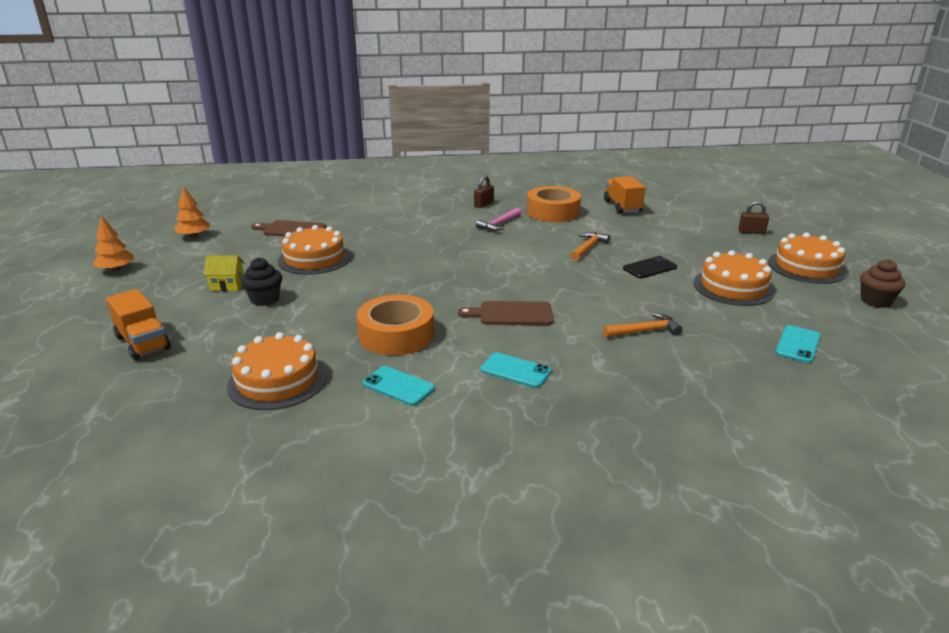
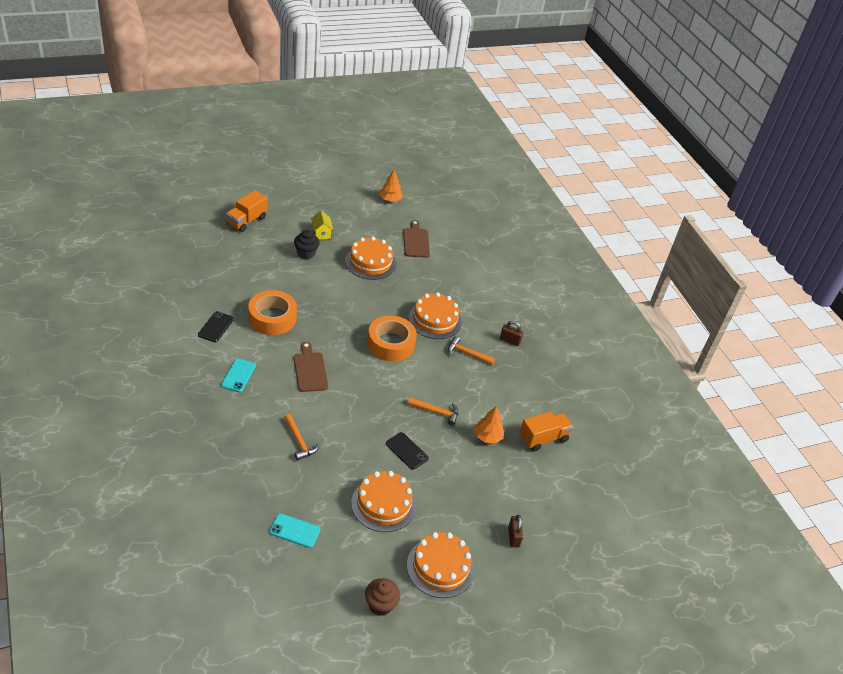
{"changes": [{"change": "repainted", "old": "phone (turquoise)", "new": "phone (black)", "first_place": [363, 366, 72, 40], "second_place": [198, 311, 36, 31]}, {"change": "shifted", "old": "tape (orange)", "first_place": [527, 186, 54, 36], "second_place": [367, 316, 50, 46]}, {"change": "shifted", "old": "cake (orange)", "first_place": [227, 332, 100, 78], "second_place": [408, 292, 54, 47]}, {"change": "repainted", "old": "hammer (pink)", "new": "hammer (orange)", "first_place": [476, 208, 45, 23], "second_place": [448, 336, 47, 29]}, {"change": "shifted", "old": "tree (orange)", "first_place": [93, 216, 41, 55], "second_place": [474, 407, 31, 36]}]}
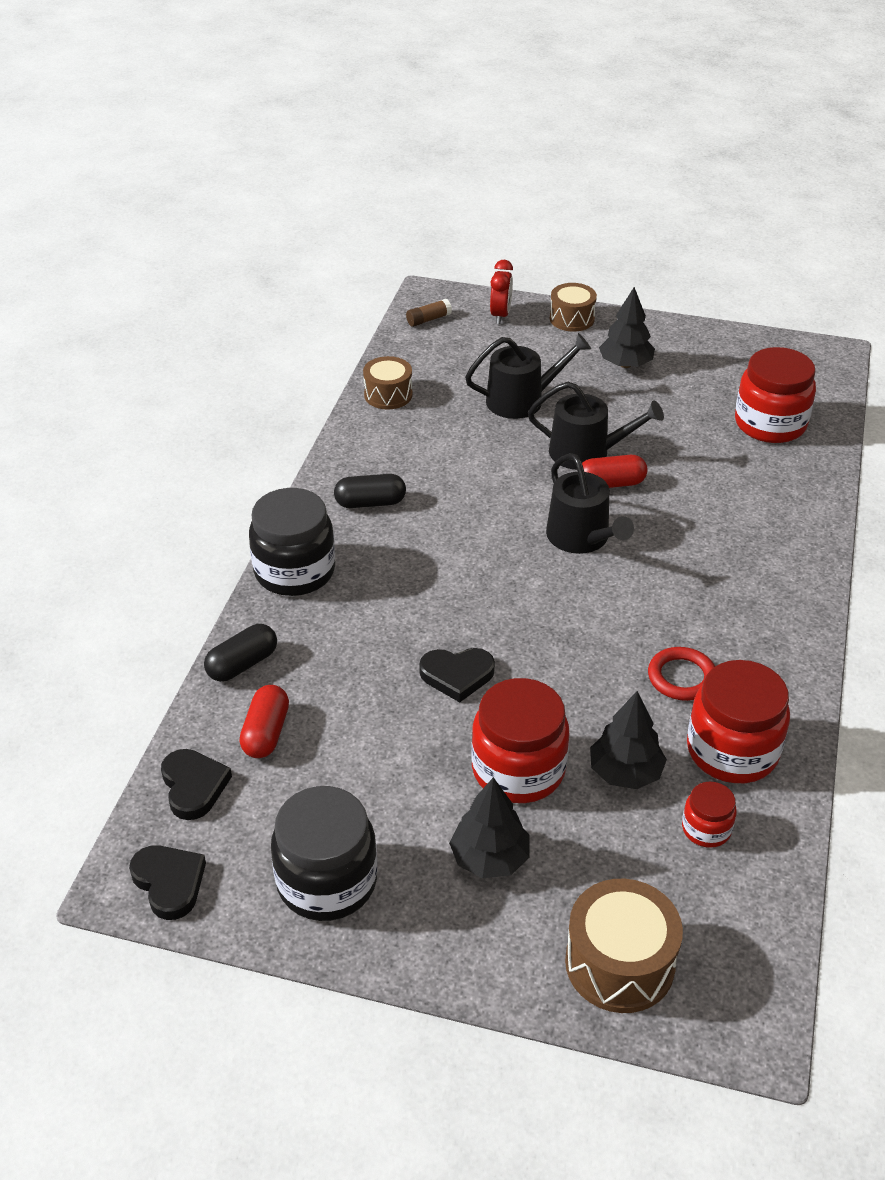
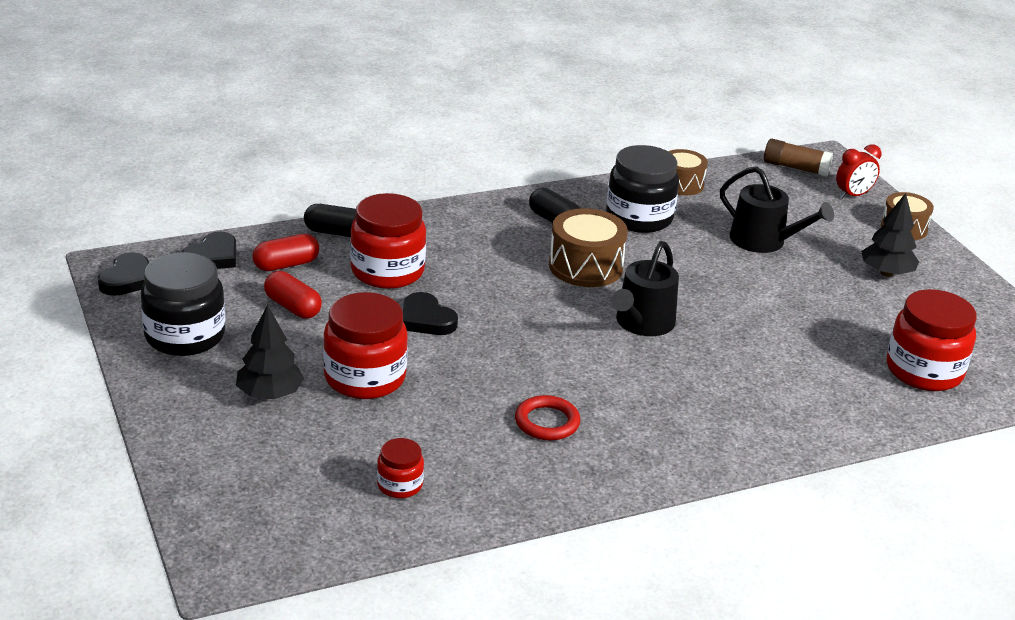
{"changes": [{"change": "shifted", "old": "capsule (red)", "first_place": [577, 455, 71, 33], "second_place": [264, 271, 58, 48]}, {"change": "shifted", "old": "jar (red)", "first_place": [687, 660, 103, 123], "second_place": [350, 193, 76, 96]}, {"change": "shifted", "old": "drum (brown)", "first_place": [565, 879, 118, 134], "second_place": [549, 208, 79, 79]}, {"change": "shifted", "old": "jar (black)", "first_place": [249, 488, 86, 108], "second_place": [606, 145, 73, 88]}, {"change": "scaled", "old": "glue stick (brown)", "first_place": [406, 299, 46, 28], "second_place": [764, 139, 69, 38], "factor": 1.51}, {"change": "gone", "old": "watering can (black)", "first_place": [528, 382, 136, 88]}, {"change": "gone", "old": "tree (black)", "first_place": [590, 691, 77, 98]}]}
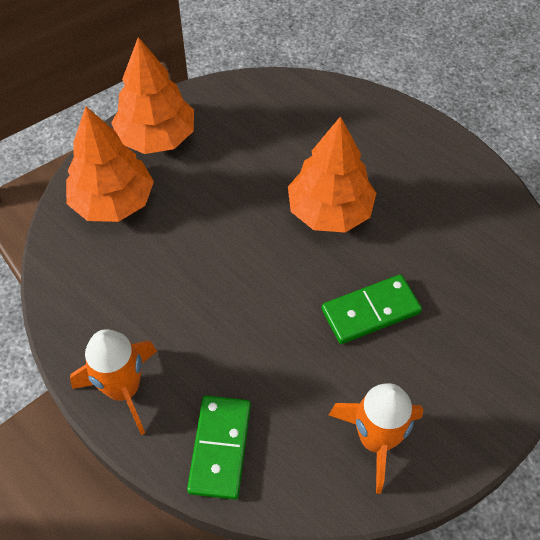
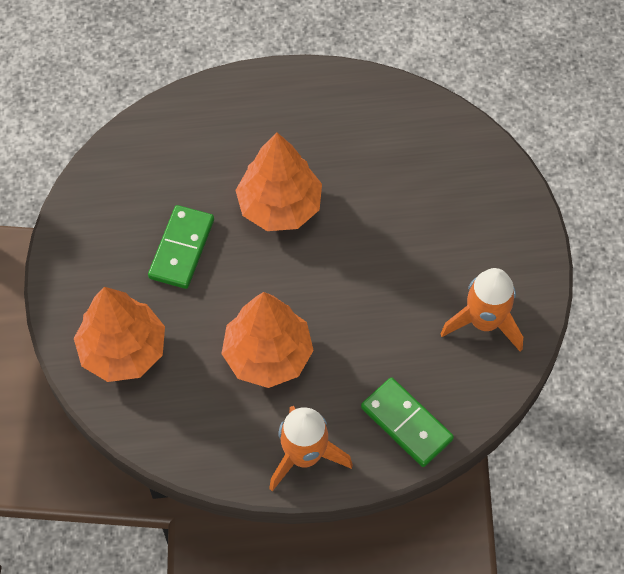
{"changes": [{"change": "shifted", "old": "domino (green)", "first_place": [322, 274, 100, 70], "second_place": [148, 205, 66, 84]}, {"change": "shifted", "old": "tree (orange)", "first_place": [111, 37, 83, 117], "second_place": [221, 292, 93, 96]}]}
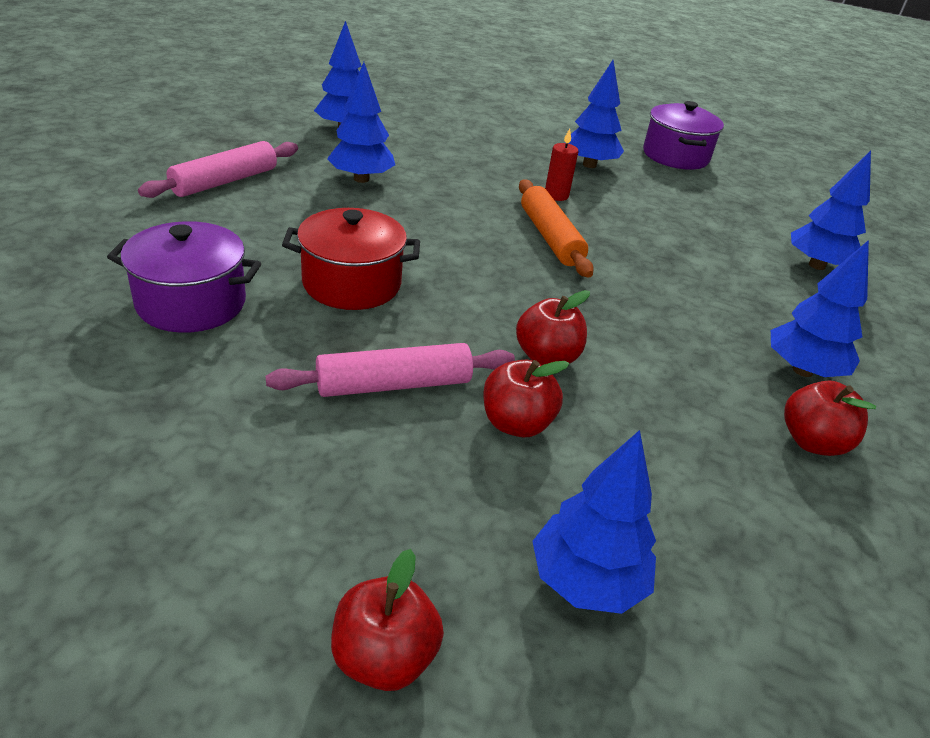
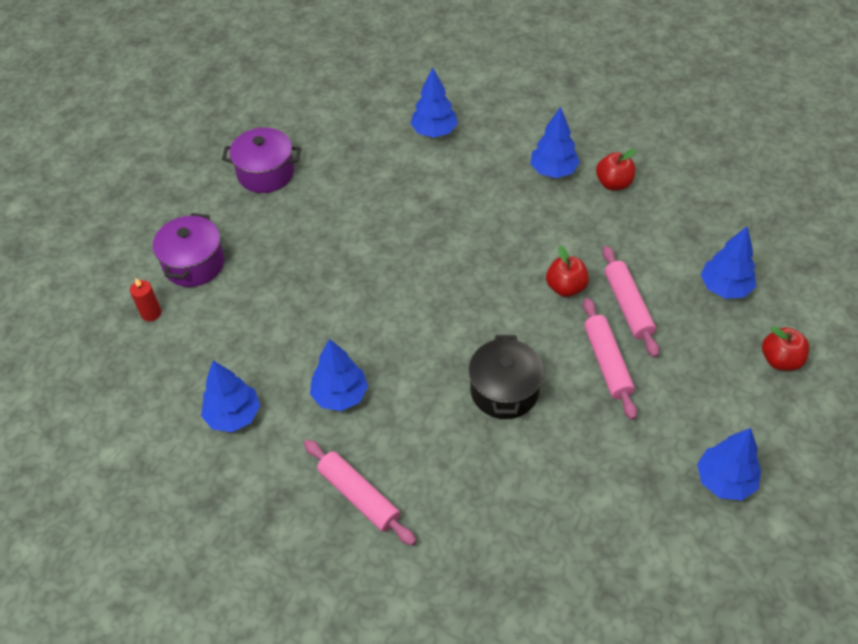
{"changes": [{"change": "shifted", "old": "candle (red)", "first_place": [545, 129, 34, 72], "second_place": [130, 278, 31, 43]}, {"change": "shifted", "old": "pot (purple)", "first_place": [107, 221, 154, 112], "second_place": [153, 213, 72, 74]}, {"change": "repainted", "old": "pot (red)", "new": "pot (black)", "first_place": [282, 208, 138, 102], "second_place": [468, 335, 76, 84]}, {"change": "swapped", "old": "apple (red)", "new": "rolling pin (pink)", "first_place": [483, 360, 86, 77], "second_place": [602, 246, 57, 111]}, {"change": "shifted", "old": "tree (blue)", "first_place": [565, 60, 59, 108], "second_place": [697, 428, 64, 72]}, {"change": "gone", "old": "rolling pin (orange)", "first_place": [519, 179, 75, 99]}]}
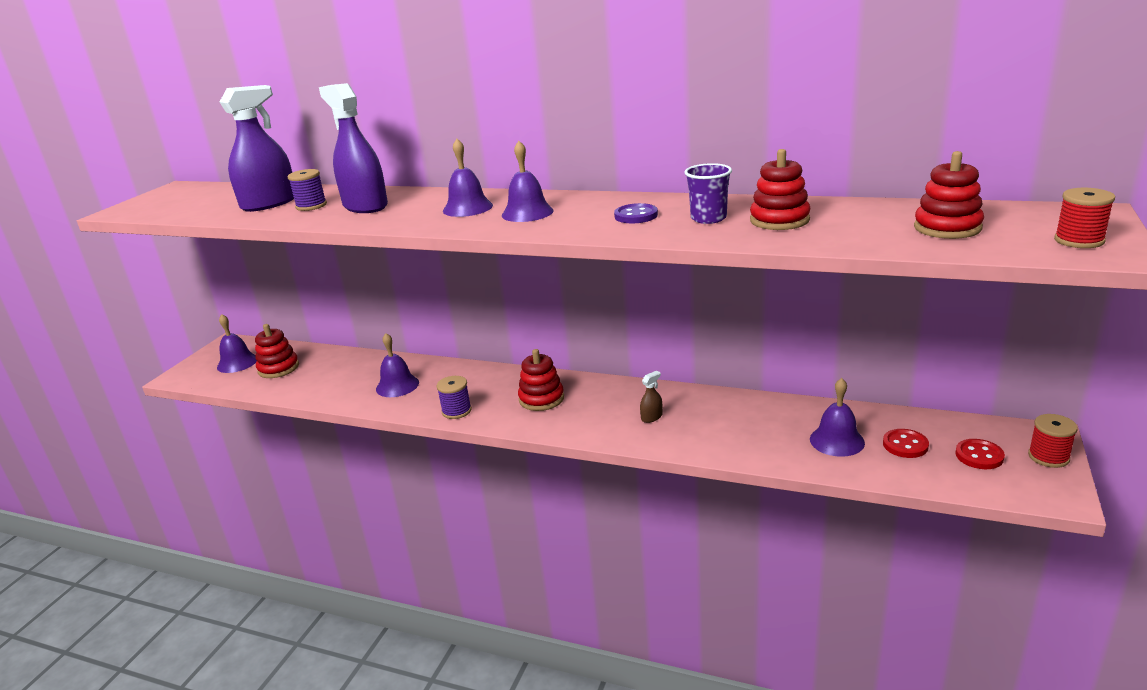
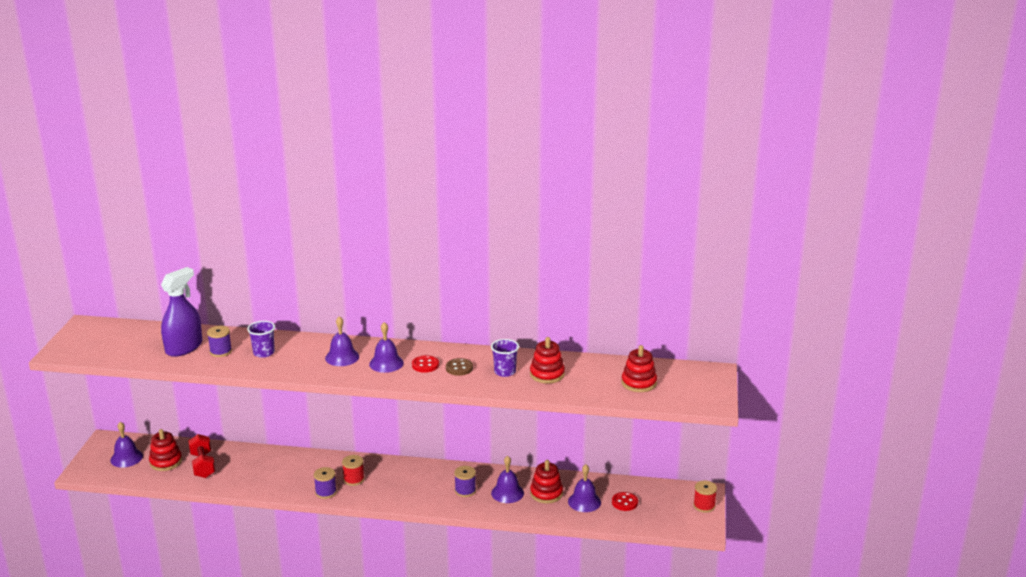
{"changes": [{"change": "new", "new": "dumbbell (red)", "second_place": [188, 434, 27, 44]}, {"change": "swapped", "old": "spray bottle (purple)", "new": "cup (purple)", "first_place": [319, 83, 69, 130], "second_place": [247, 321, 28, 37]}, {"change": "shifted", "old": "spool (red)", "first_place": [1054, 188, 61, 60], "second_place": [342, 455, 23, 31]}, {"change": "shifted", "old": "button (red)", "first_place": [955, 439, 50, 30], "second_place": [412, 355, 27, 18]}, {"change": "repainted", "old": "button (purple)", "new": "button (brown)", "first_place": [614, 203, 44, 20], "second_place": [446, 358, 27, 18]}, {"change": "swapped", "old": "spray bottle (brown)", "new": "spool (purple)", "first_place": [640, 371, 22, 52], "second_place": [454, 466, 22, 31]}, {"change": "shifted", "old": "bell (purple)", "first_place": [376, 333, 43, 64], "second_place": [491, 456, 33, 47]}, {"change": "shifted", "old": "stacking toy (red)", "first_place": [518, 349, 46, 62], "second_place": [530, 460, 33, 44]}]}
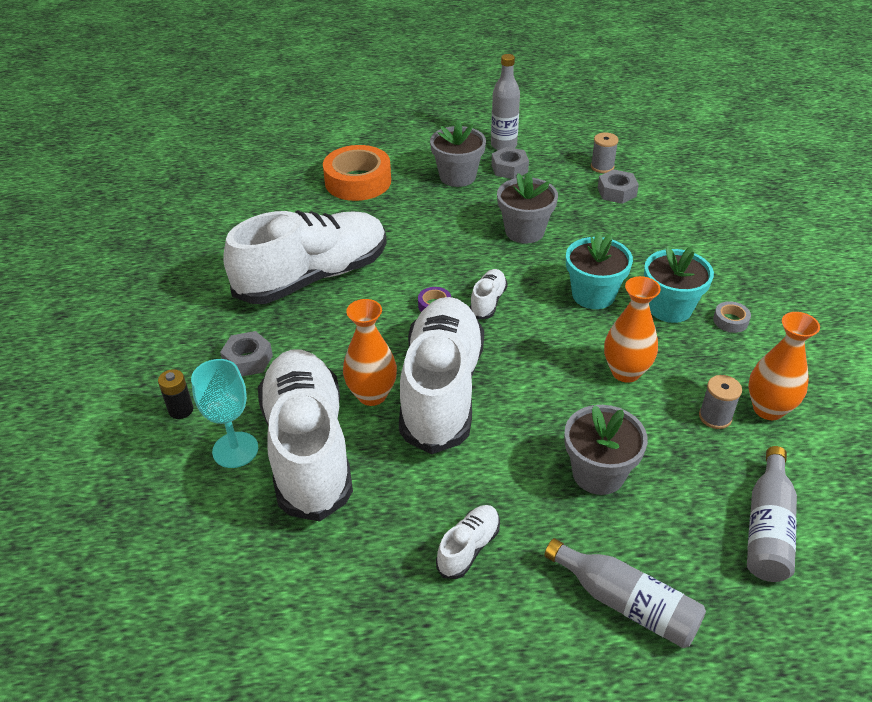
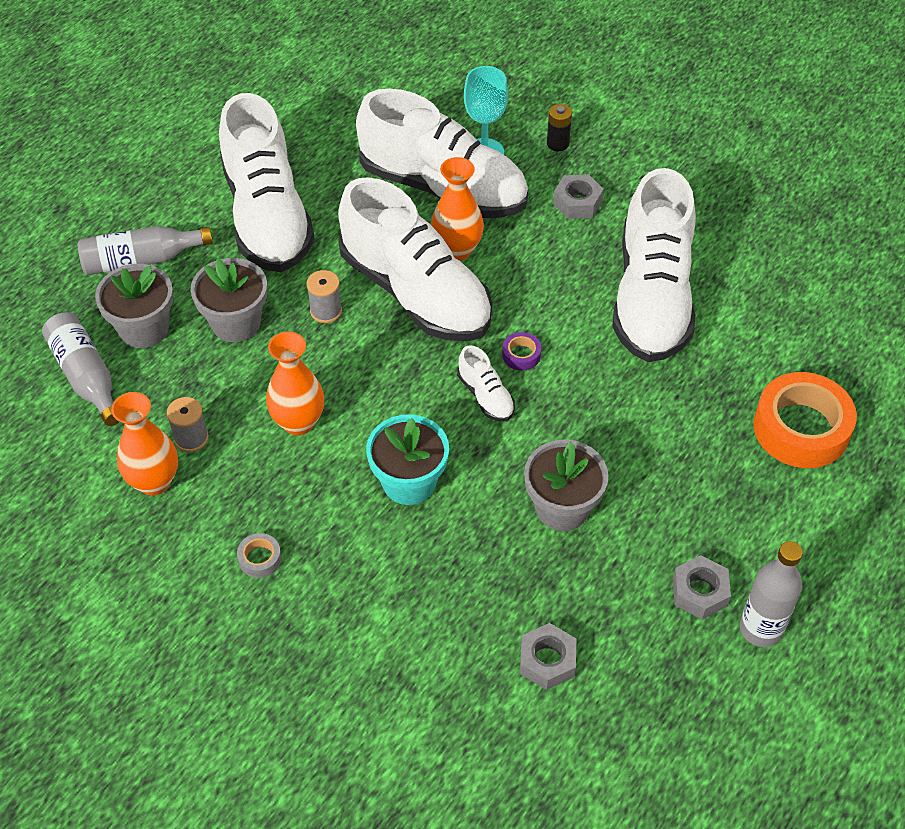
{"changes": [{"change": "shifted", "old": "flower pot (grey)", "first_place": [430, 120, 56, 67], "second_place": [95, 264, 78, 84]}, {"change": "scaled", "old": "shoe (white)", "first_place": [436, 505, 64, 74], "second_place": [219, 93, 96, 179], "factor": 2.47}, {"change": "shifted", "old": "spool (grey)", "first_place": [591, 132, 28, 41], "second_place": [306, 270, 36, 53]}, {"change": "gone", "old": "flower pot (turquoise)", "first_place": [644, 246, 70, 77]}]}
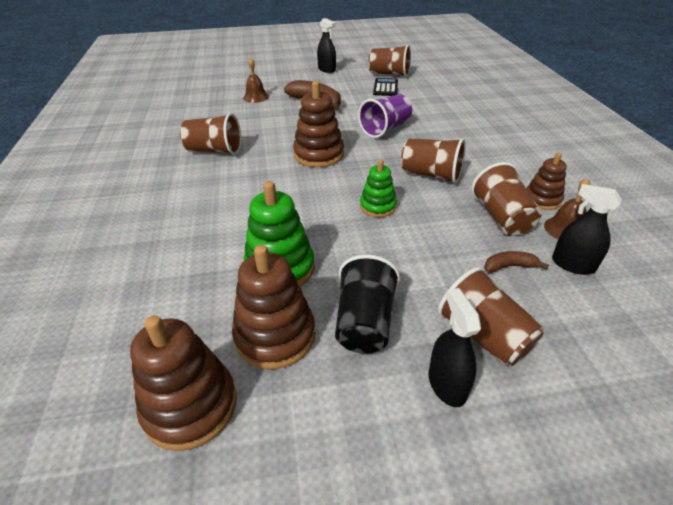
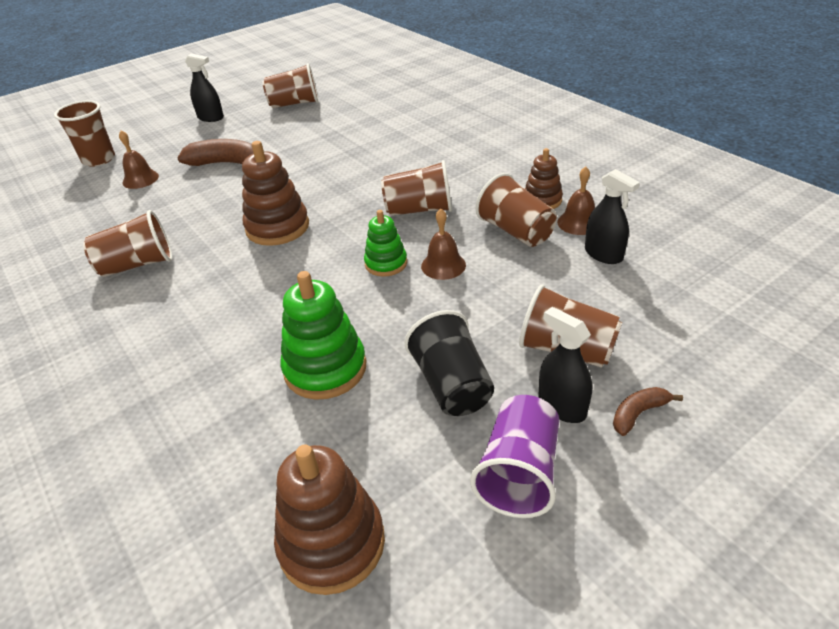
{"changes": [{"change": "new", "new": "cup (brown)", "second_place": [54, 100, 61, 67]}, {"change": "new", "new": "bell (brown)", "second_place": [421, 209, 45, 71]}, {"change": "shifted", "old": "cup (purple)", "first_place": [358, 94, 54, 44], "second_place": [470, 395, 89, 123]}, {"change": "rotated", "old": "spray bottle (black)", "first_place": [552, 184, 70, 91], "second_place": [585, 169, 55, 95], "degrees": -135}, {"change": "shifted", "old": "banana (brown)", "first_place": [484, 251, 65, 22], "second_place": [613, 387, 70, 49]}, {"change": "gone", "old": "stacking toy (brown)", "first_place": [232, 245, 83, 125]}, {"change": "gone", "old": "calculator (black)", "first_place": [373, 78, 25, 18]}]}
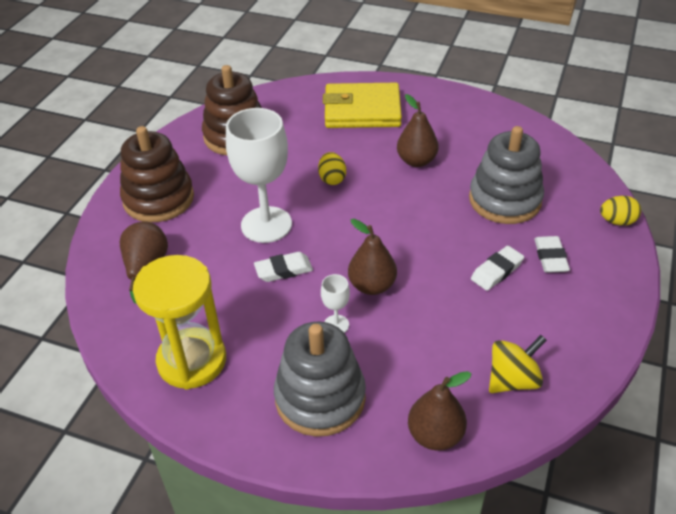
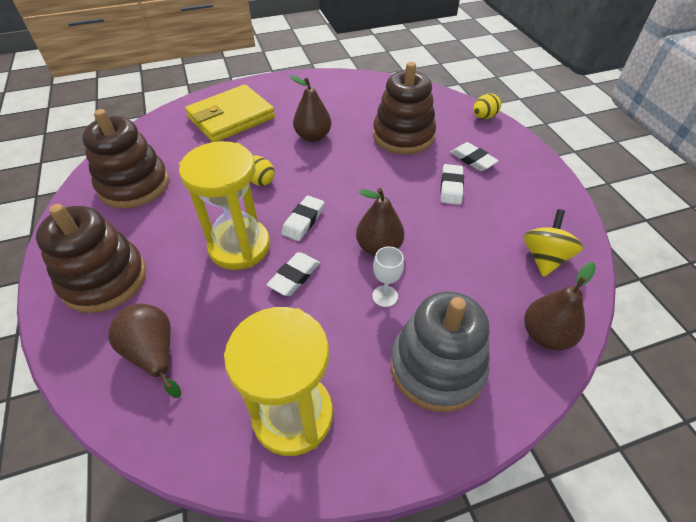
{"changes": [{"change": "swapped", "old": "goblet (white)", "new": "hourglass (yellow)", "first_place": [226, 108, 66, 135], "second_place": [179, 141, 91, 129]}, {"change": "new", "new": "eraser (white)", "second_place": [281, 195, 43, 46]}, {"change": "repainted", "old": "stacking toy (grey)", "new": "stacking toy (brown)", "first_place": [469, 126, 75, 98], "second_place": [373, 62, 63, 93]}]}
